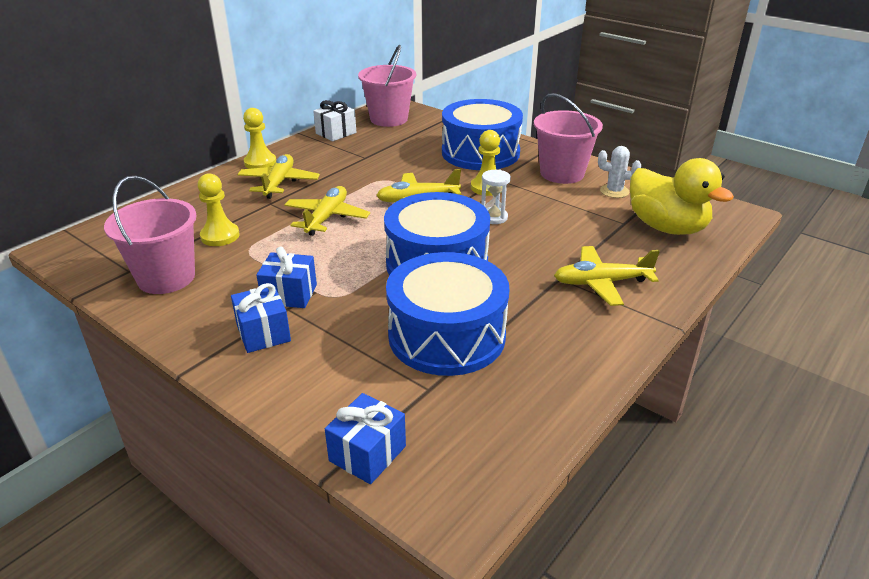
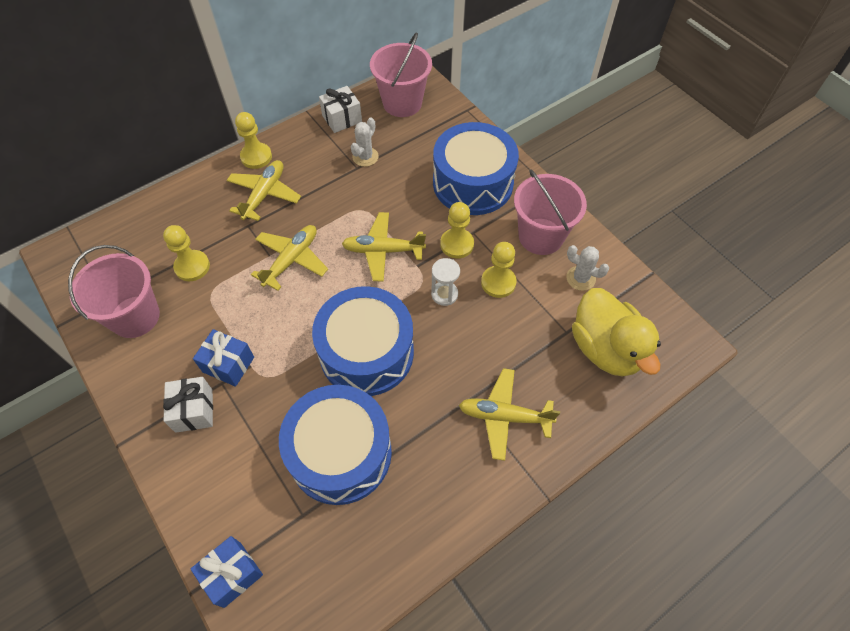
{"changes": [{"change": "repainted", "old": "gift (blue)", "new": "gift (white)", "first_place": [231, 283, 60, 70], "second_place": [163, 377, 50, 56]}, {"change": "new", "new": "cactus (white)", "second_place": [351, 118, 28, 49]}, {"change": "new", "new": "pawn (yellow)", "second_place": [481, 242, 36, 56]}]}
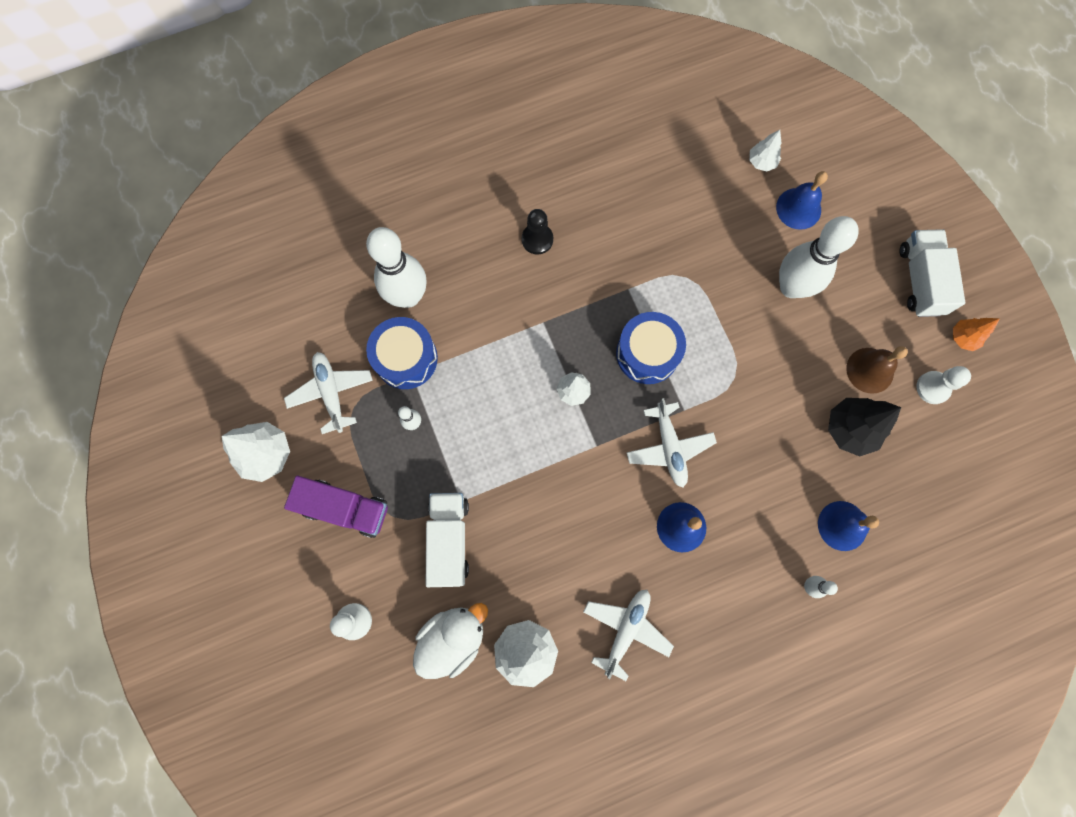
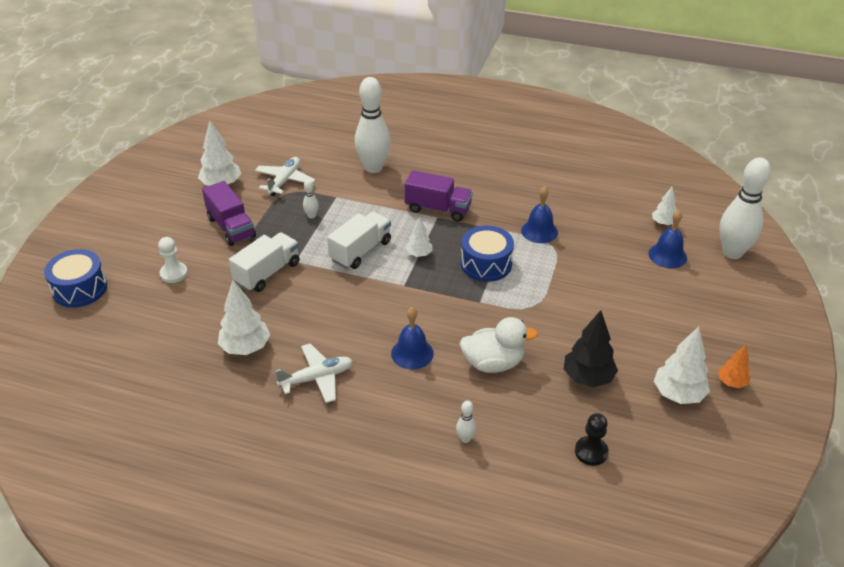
{"changes": [{"change": "shifted", "old": "drum (blue)", "first_place": [366, 317, 72, 72], "second_place": [44, 249, 63, 59]}, {"change": "shifted", "old": "truck (white)", "first_place": [900, 229, 65, 88], "second_place": [327, 212, 64, 57]}, {"change": "new", "new": "truck (purple)", "second_place": [404, 170, 69, 52]}, {"change": "shifted", "old": "duck (white)", "first_place": [413, 603, 75, 76], "second_place": [460, 317, 78, 56]}, {"change": "shifted", "old": "bell (blue)", "first_place": [818, 501, 61, 50], "second_place": [521, 186, 37, 57]}, {"change": "shifted", "old": "pawn (black)", "first_place": [522, 209, 31, 46], "second_place": [575, 413, 34, 53]}, {"change": "swapped", "old": "pawn (white)", "new": "tree (white)", "first_place": [916, 366, 55, 38], "second_place": [654, 327, 56, 77]}, {"change": "shifted", "old": "bowling pin (white)", "first_place": [779, 216, 80, 82], "second_place": [719, 157, 52, 102]}, {"change": "gone", "old": "plane (white)", "first_place": [627, 398, 90, 90]}, {"change": "gone", "old": "bell (brown)", "first_place": [846, 346, 62, 48]}]}
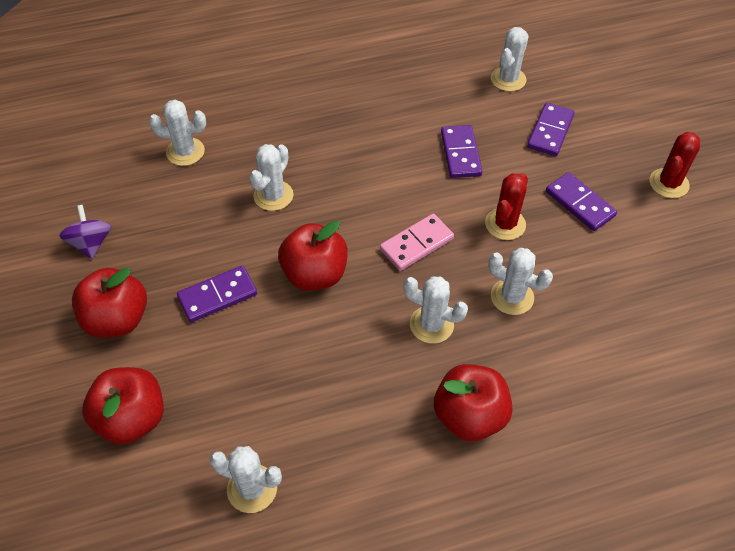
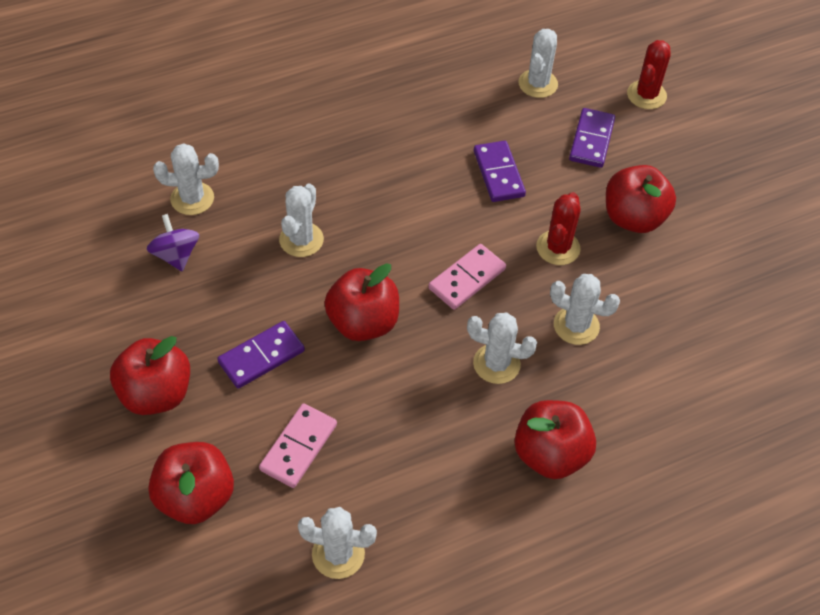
{"changes": [{"change": "shifted", "old": "spinning top (purple)", "first_place": [59, 205, 52, 54], "second_place": [146, 214, 53, 57]}, {"change": "new", "new": "domino (pink)", "second_place": [259, 404, 78, 84]}, {"change": "swapped", "old": "domino (purple)", "new": "apple (red)", "first_place": [546, 172, 71, 59], "second_place": [606, 165, 70, 68]}, {"change": "shifted", "old": "cactus (red)", "first_place": [649, 132, 51, 66], "second_place": [627, 40, 44, 69]}]}
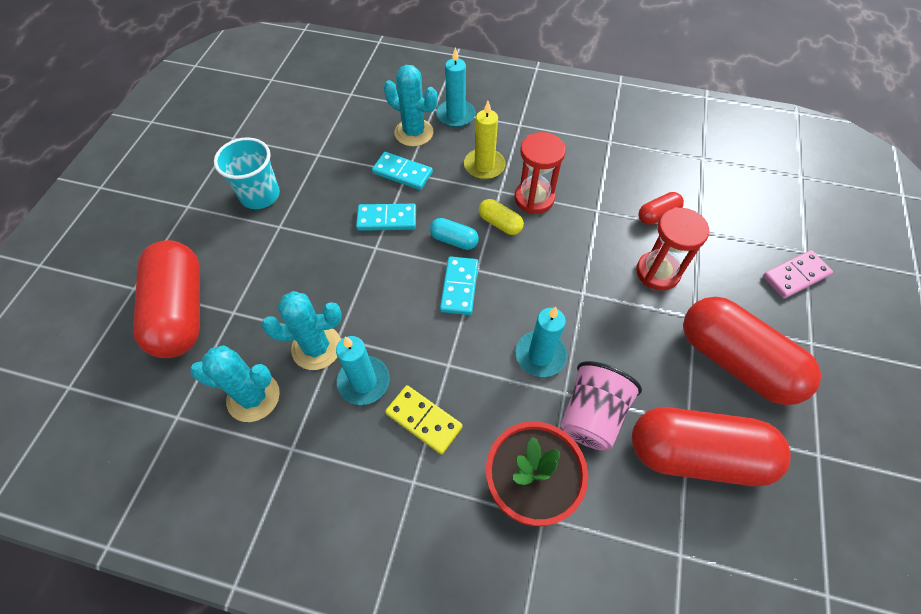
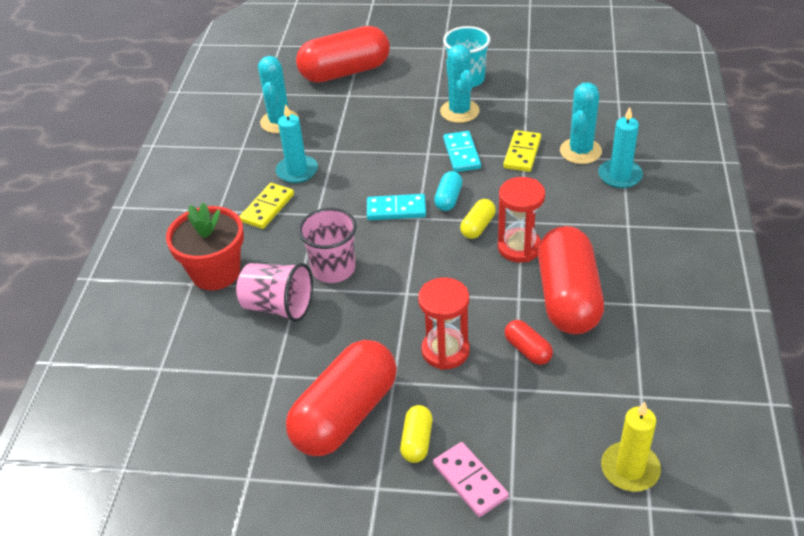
{"changes": [{"change": "swapped", "old": "candle (turquoise)", "new": "cup (pink)", "first_place": [516, 307, 51, 70], "second_place": [298, 208, 59, 75]}, {"change": "new", "new": "capsule (yellow)", "second_place": [400, 405, 33, 58]}, {"change": "shifted", "old": "cactus (turquoise)", "first_place": [262, 291, 80, 79], "second_place": [440, 45, 40, 78]}, {"change": "repainted", "old": "domino (turquoise)", "new": "domino (yellow)", "first_place": [372, 152, 61, 38], "second_place": [503, 130, 38, 42]}, {"change": "shifted", "old": "capsule (red)", "first_place": [632, 407, 159, 79], "second_place": [538, 226, 66, 108]}, {"change": "shifted", "old": "candle (yellow)", "first_place": [464, 101, 42, 79], "second_place": [601, 402, 60, 90]}]}
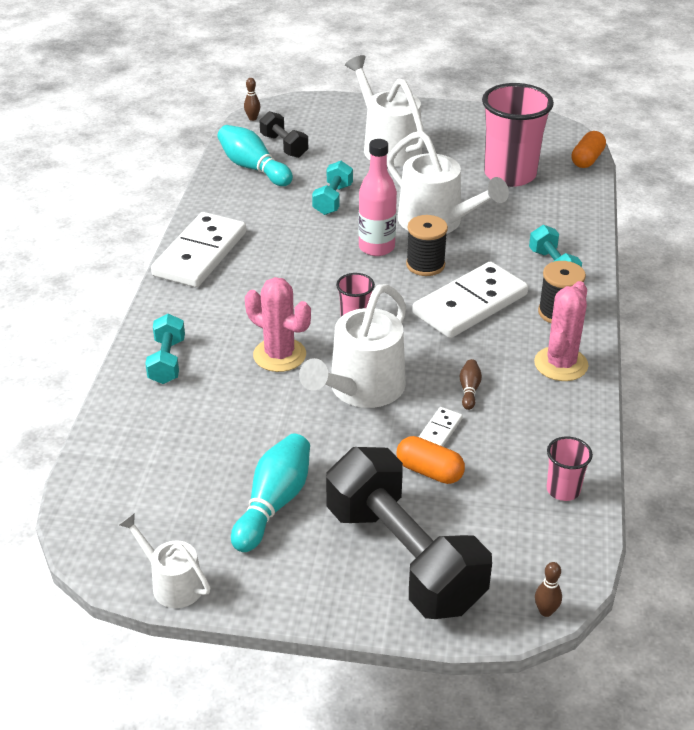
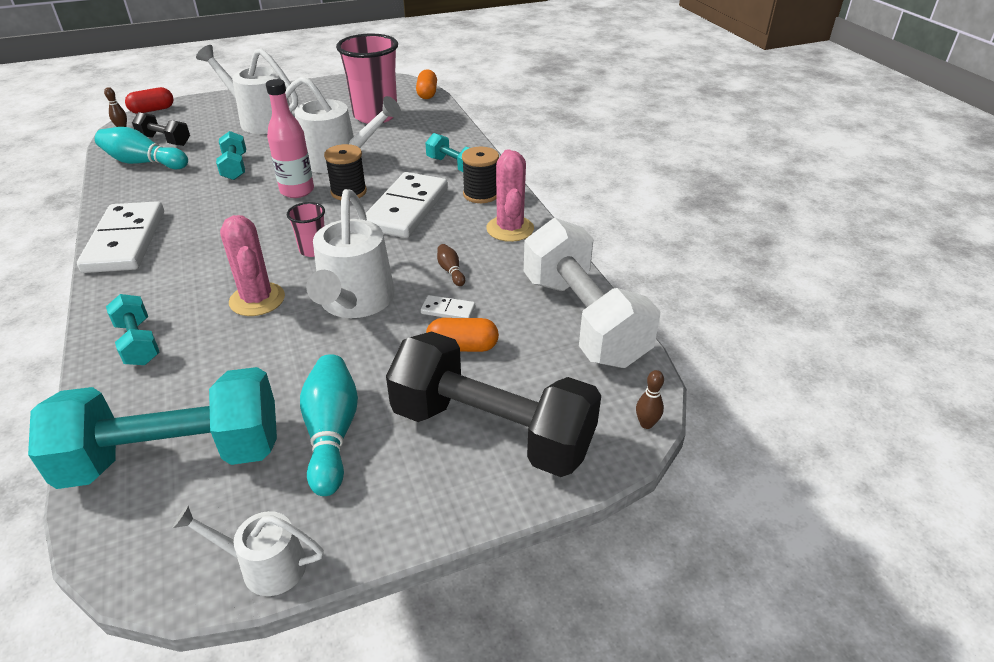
{"changes": [{"change": "new", "new": "dumbbell (turquoise)", "second_place": [28, 367, 249, 122]}, {"change": "new", "new": "capsule (red)", "second_place": [125, 87, 49, 27]}, {"change": "rotated", "old": "cactus (pink)", "first_place": [245, 277, 66, 95], "second_place": [220, 215, 65, 101], "degrees": 60}, {"change": "rotated", "old": "domino (white)", "first_place": [419, 407, 44, 40], "second_place": [421, 295, 54, 23], "degrees": -75}, {"change": "swapped", "old": "cup (pink)", "new": "dumbbell (white)", "first_place": [547, 437, 46, 64], "second_place": [524, 218, 137, 150]}]}
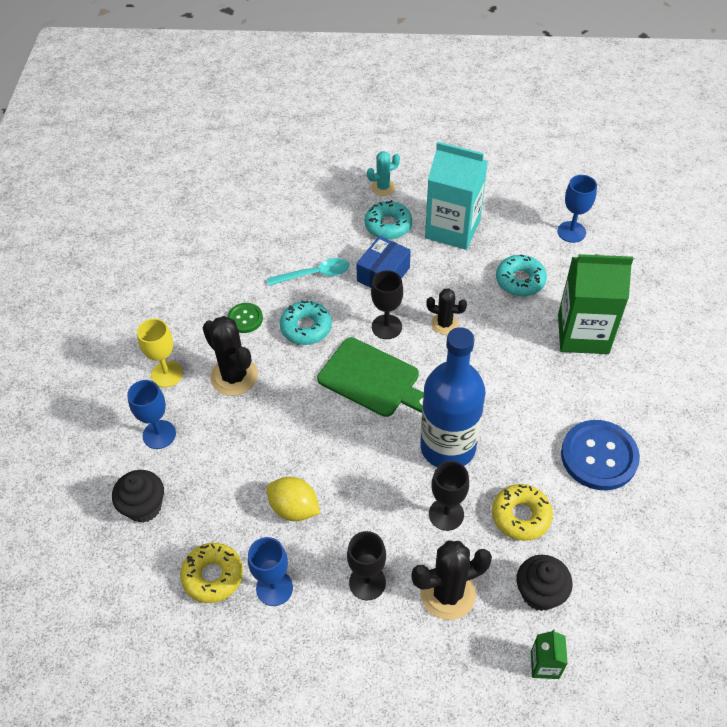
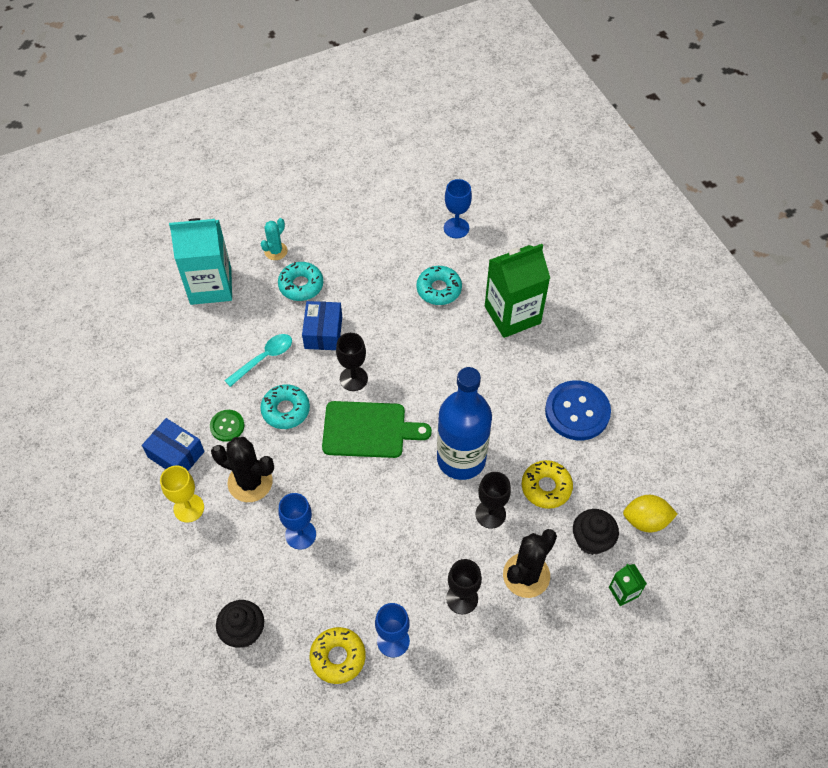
{"changes": [{"change": "new", "new": "box (blue)", "second_place": [142, 418, 63, 53]}, {"change": "shifted", "old": "carton (turquoise)", "first_place": [425, 142, 63, 108], "second_place": [169, 218, 63, 87]}, {"change": "shifted", "old": "goblet (blue)", "first_place": [127, 380, 49, 69], "second_place": [279, 493, 37, 57]}, {"change": "shifted", "old": "lemon (yellow)", "first_place": [267, 477, 53, 44], "second_place": [623, 495, 55, 38]}, {"change": "gone", "old": "cactus (black)", "first_place": [426, 288, 41, 47]}]}
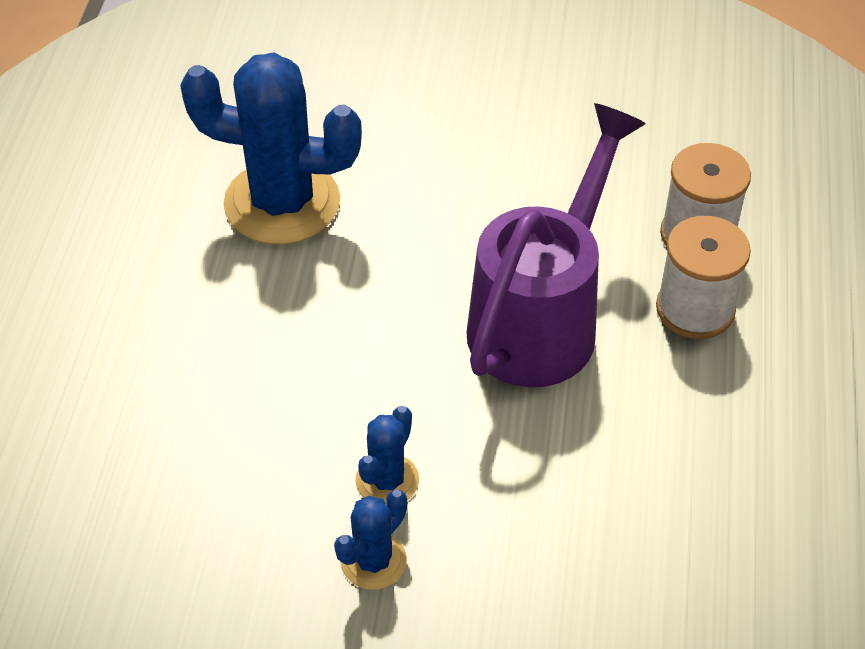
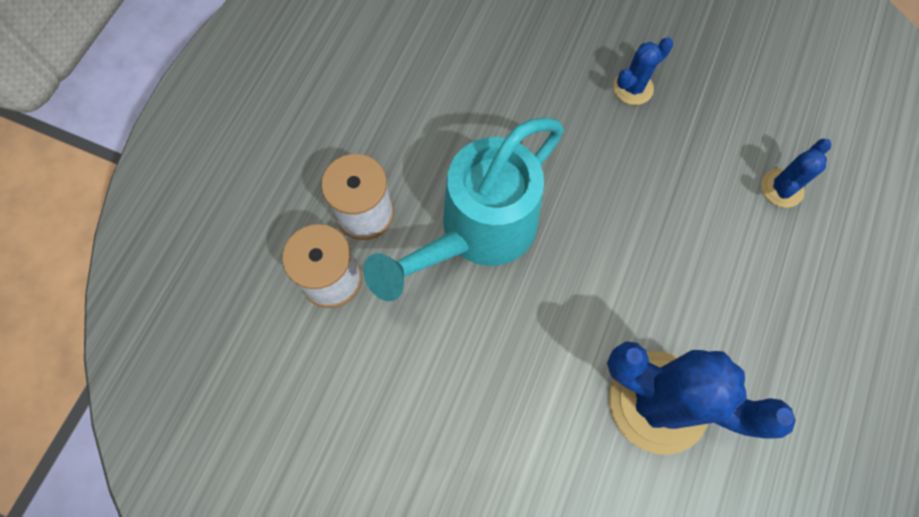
{"changes": [{"change": "repainted", "old": "watering can (purple)", "new": "watering can (turquoise)", "first_place": [466, 103, 180, 284], "second_place": [363, 118, 201, 183]}, {"change": "shifted", "old": "cactus (blue)", "first_place": [355, 406, 64, 99], "second_place": [761, 139, 70, 69]}]}
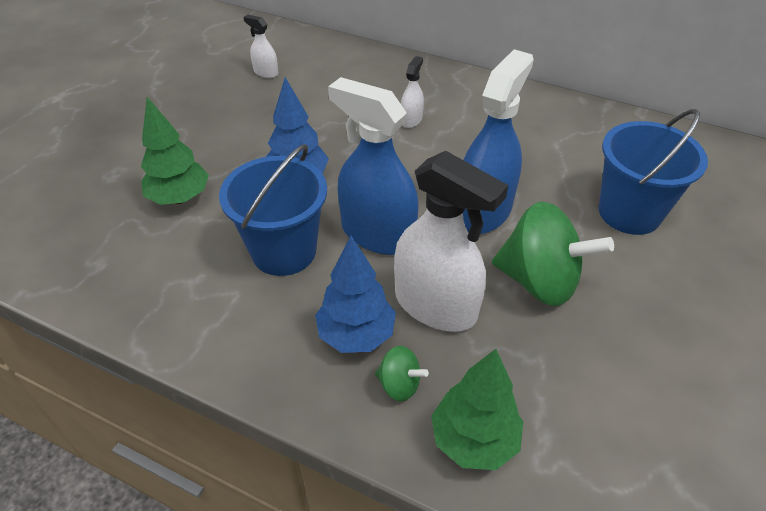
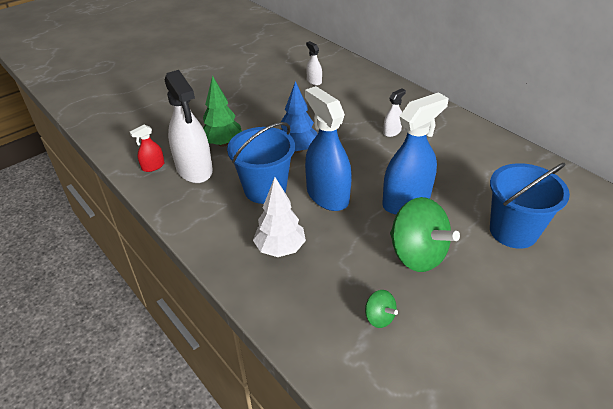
{"changes": [{"change": "new", "new": "spray bottle (red)", "second_place": [130, 125, 34, 47]}, {"change": "shifted", "old": "spray bottle (white)", "first_place": [394, 151, 114, 181], "second_place": [165, 70, 48, 113]}, {"change": "repainted", "old": "tree (blue)", "new": "tree (white)", "first_place": [315, 236, 81, 117], "second_place": [253, 177, 53, 80]}, {"change": "shifted", "old": "spinning top (green)", "first_place": [375, 346, 54, 56], "second_place": [365, 290, 33, 38]}, {"change": "gone", "old": "tree (green)", "first_place": [431, 349, 92, 121]}]}
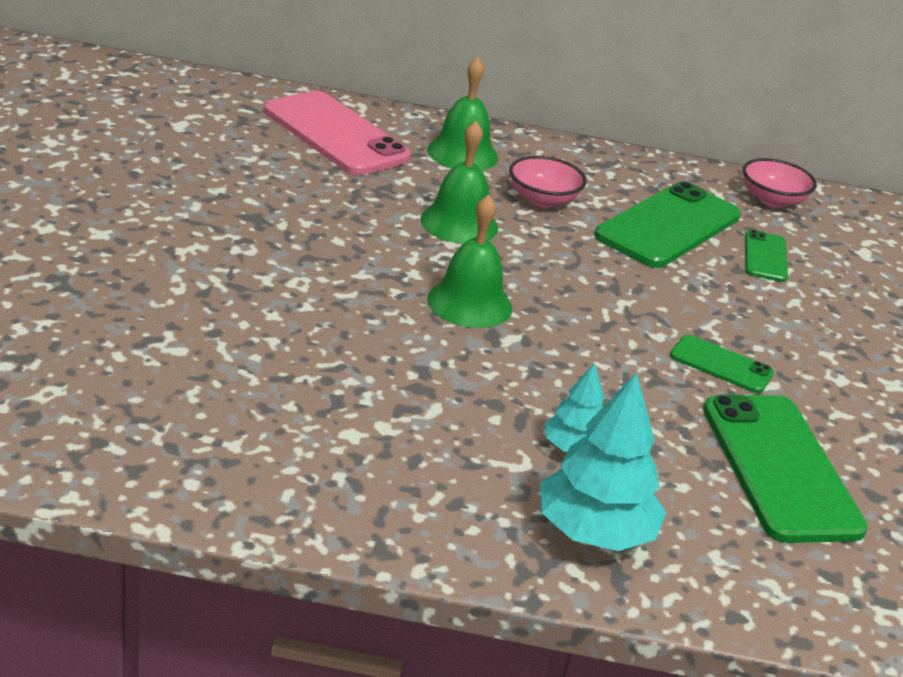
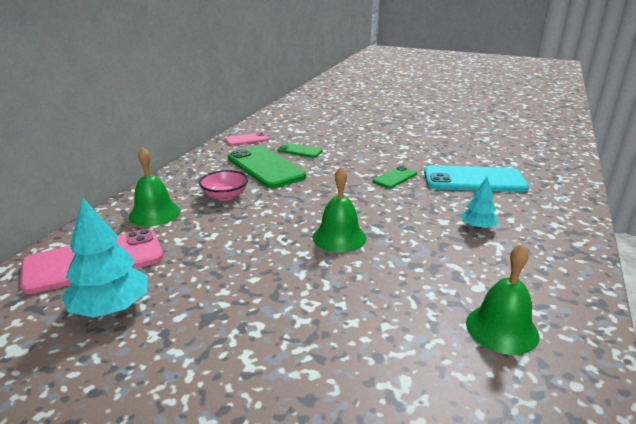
{"changes": [{"change": "shifted", "old": "tree (turquoise)", "first_place": [540, 372, 126, 179], "second_place": [62, 198, 86, 120]}, {"change": "swapped", "old": "bowl (pink)", "new": "phone (pink)", "first_place": [743, 158, 74, 50], "second_place": [226, 132, 43, 14]}, {"change": "repainted", "old": "phone (green)", "new": "phone (turquoise)", "first_place": [703, 395, 165, 148], "second_place": [424, 165, 105, 27]}, {"change": "shifted", "old": "bell (green)", "first_place": [420, 121, 78, 123], "second_place": [466, 244, 74, 111]}]}
